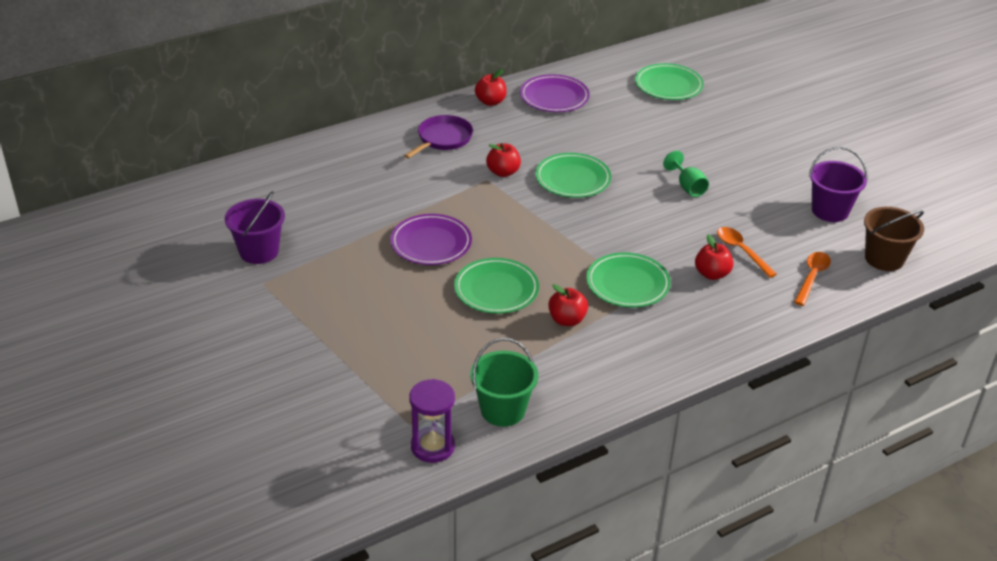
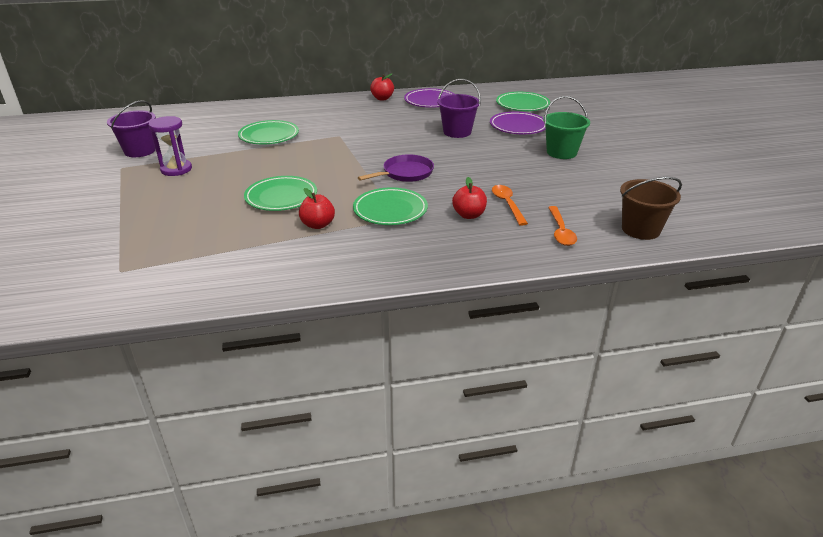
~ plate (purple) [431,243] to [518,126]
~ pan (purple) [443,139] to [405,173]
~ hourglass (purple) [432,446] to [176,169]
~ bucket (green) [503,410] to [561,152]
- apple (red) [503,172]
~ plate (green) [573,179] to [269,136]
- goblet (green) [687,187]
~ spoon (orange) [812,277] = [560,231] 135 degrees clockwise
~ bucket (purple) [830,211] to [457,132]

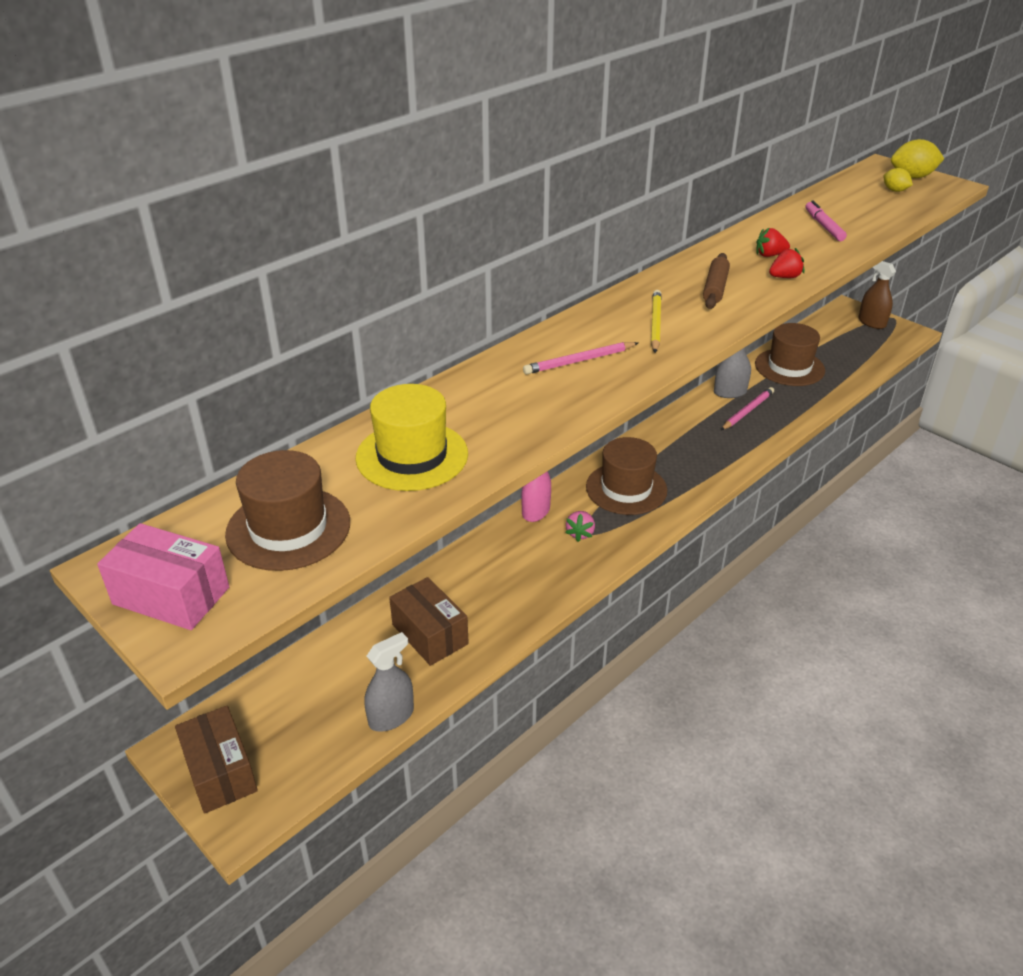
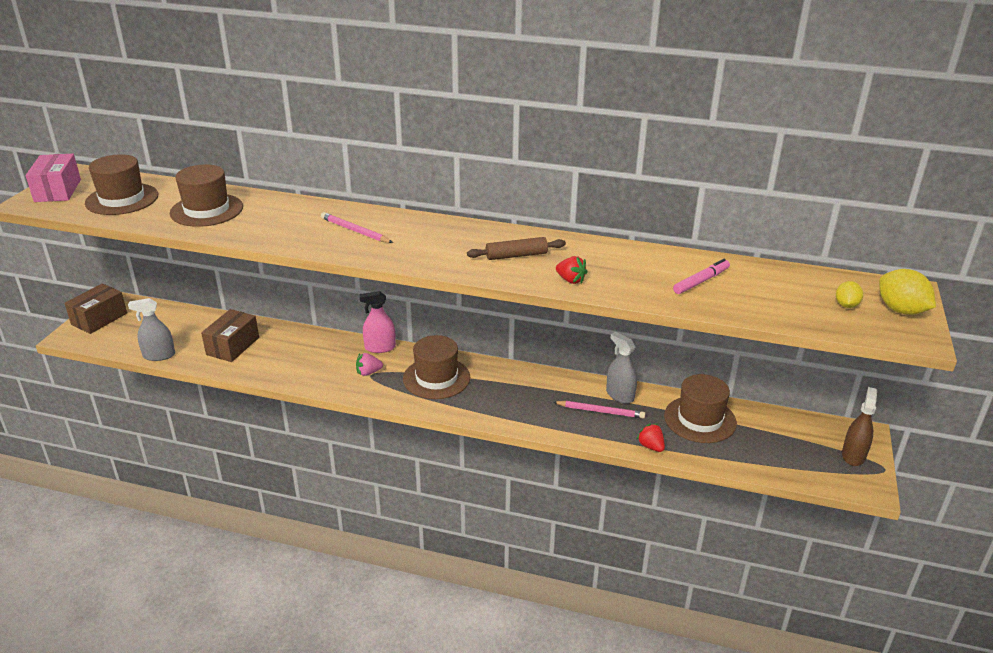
~ hat (yellow) [412,456] to hat (brown) [206,210]
~ spray bottle (grey) [391,716] = [159,355] 150 degrees clockwise
- pencil (yellow) [655,324]
~ strawberry (red) [769,255] to [651,446]

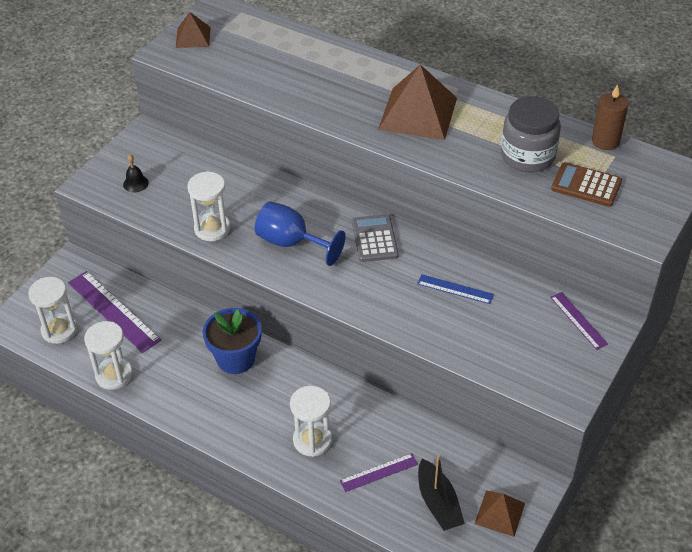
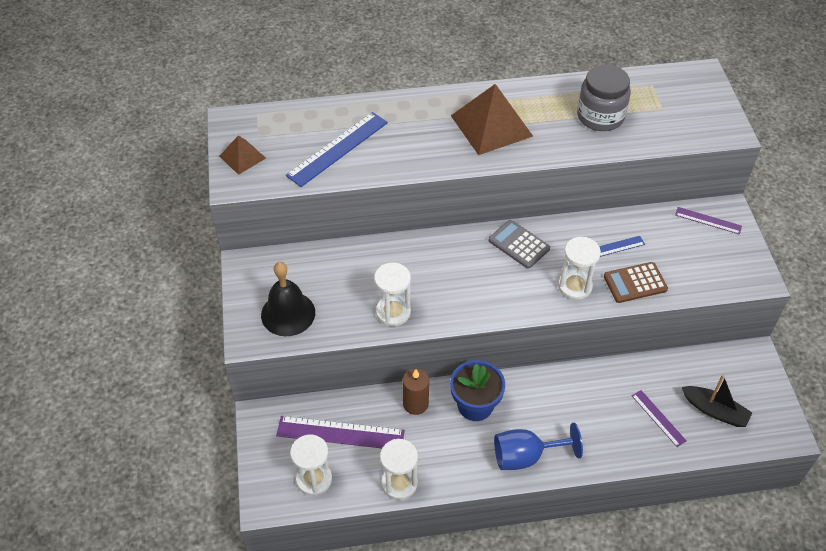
~ bell (black) [135,183] = [288,313] x2.13
~ goblet (blue) [291,243] to [526,456]
~ hourglass (white) [312,440] to [574,286]
~ ruler (purple) [379,472] = [658,418] 60 degrees counterclockwise
- pyramid (brown) [500,513]
~ calculator (brown) [586,185] to [635,283]
~ candle (brown) [605,141] to [415,404]
+ ruler (blue) [338,149]

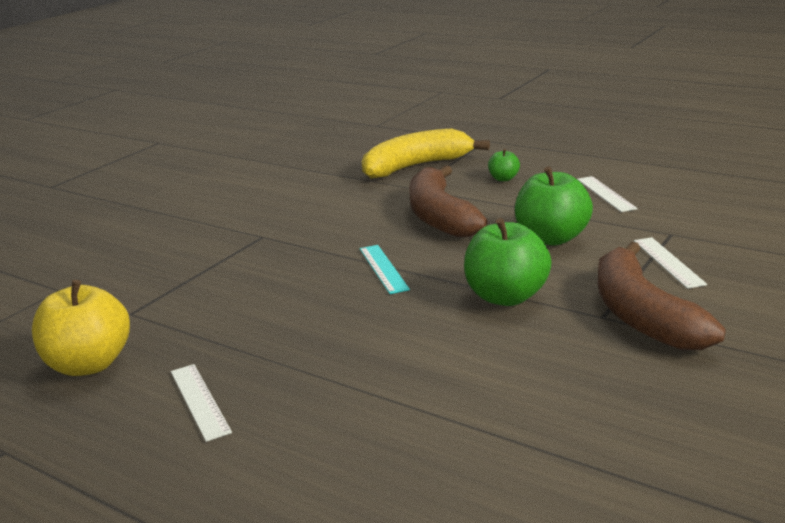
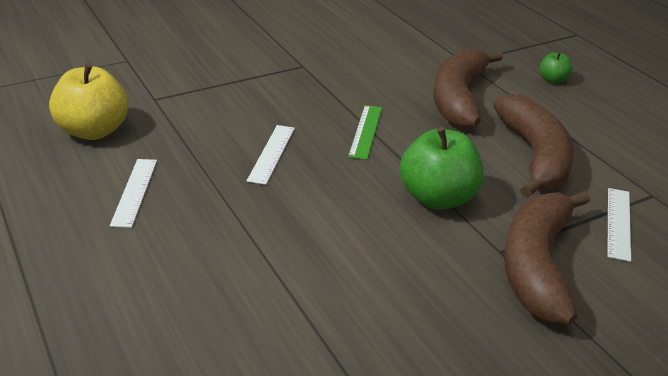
~ ruler (turquoise) [383,268] to ruler (green) [365,131]
- banana (yellow) [416,166]
~ apple (green) [551,238] to banana (brown) [535,157]
~ ruler (white) [606,194] to [271,154]

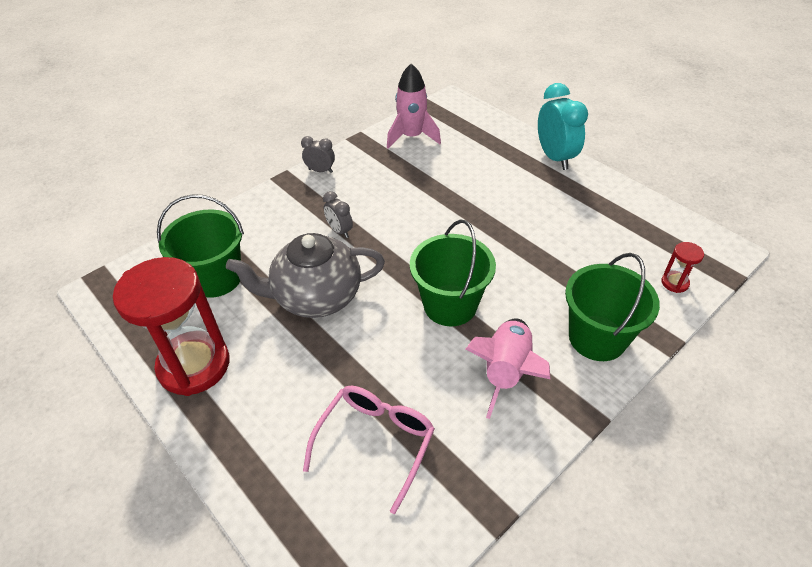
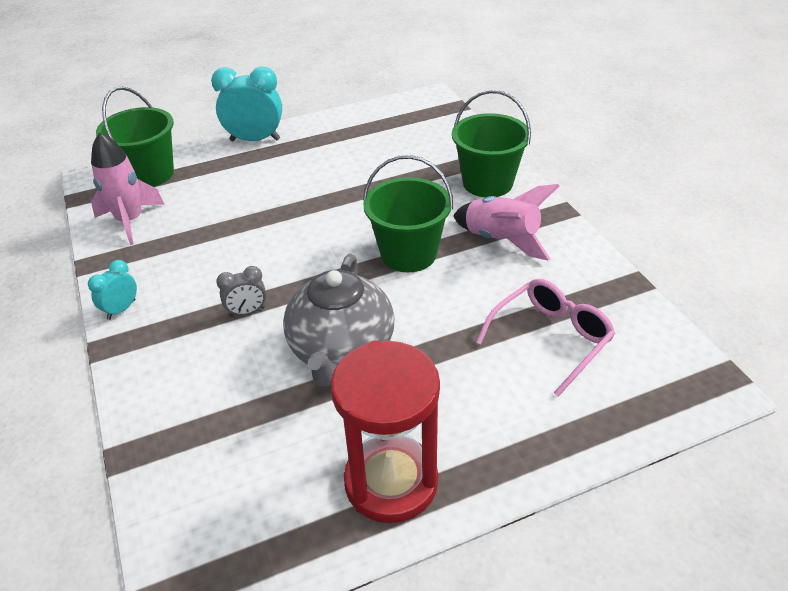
~ bucket (green) [216,278] to [149,174]
~ clock (grey) [320,171] to clock (turquoise) [121,309]
~ glasses (pink) [375,443] = [550,339] 90 degrees clockwise
- hourglass (red) [674,283]

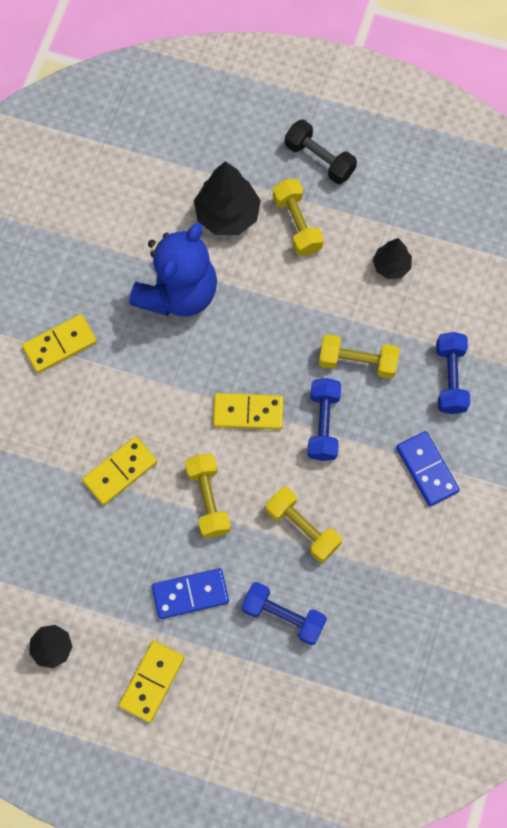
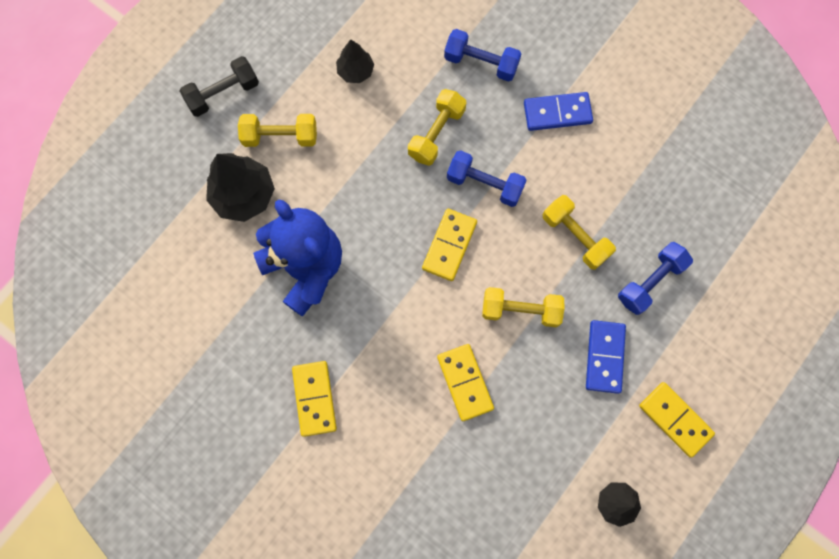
~ dumbbell (yellow) [302,528] = [575,236] 75 degrees clockwise

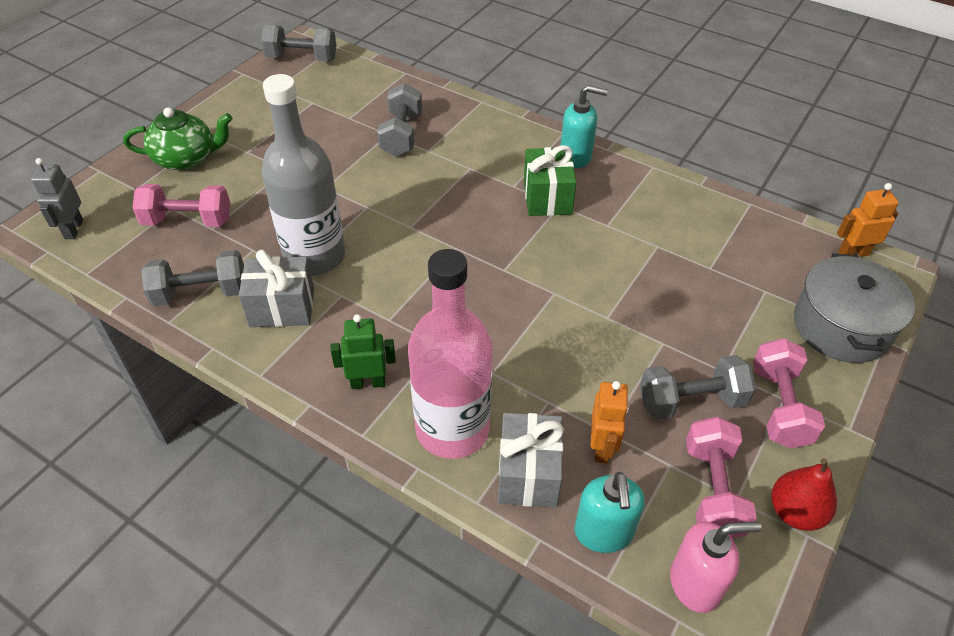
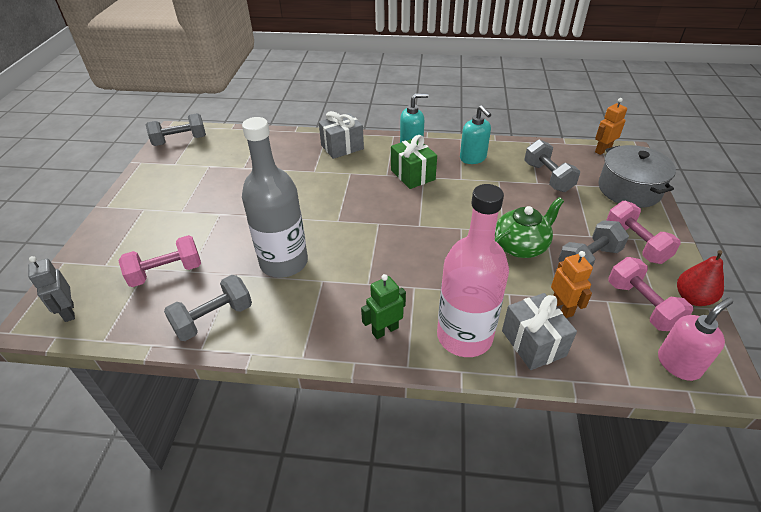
~ teapot (green) [186,158] to [521,246]
~ gift (grey) [282,307] to [342,147]
~ dumbbell (grey) [401,135] to [548,177]
~ soap dispenser (turquoise) [603,533] to [473,158]

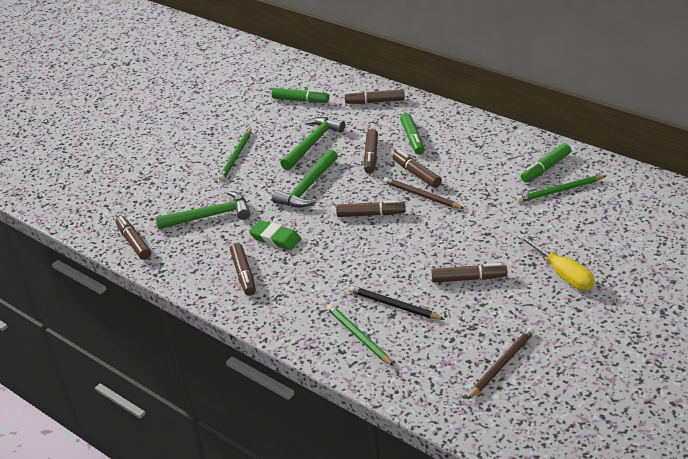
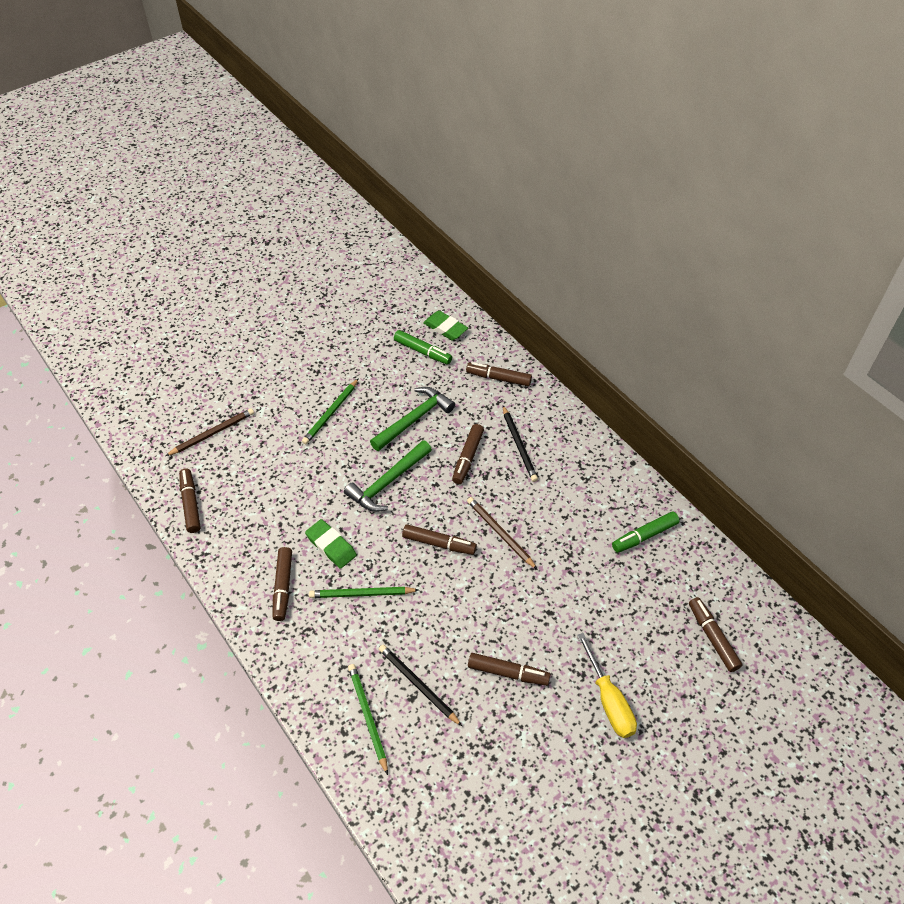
- hammer (green) [210,216]
~ marker (brown) [416,174] to [712,637]
~ marker (green) [412,138] to pencil (black) [519,445]
~ pencil (brown) [502,364] to [212,433]
~ pencil (green) [560,191] to [361,594]
+ eraser (green) [445,328]

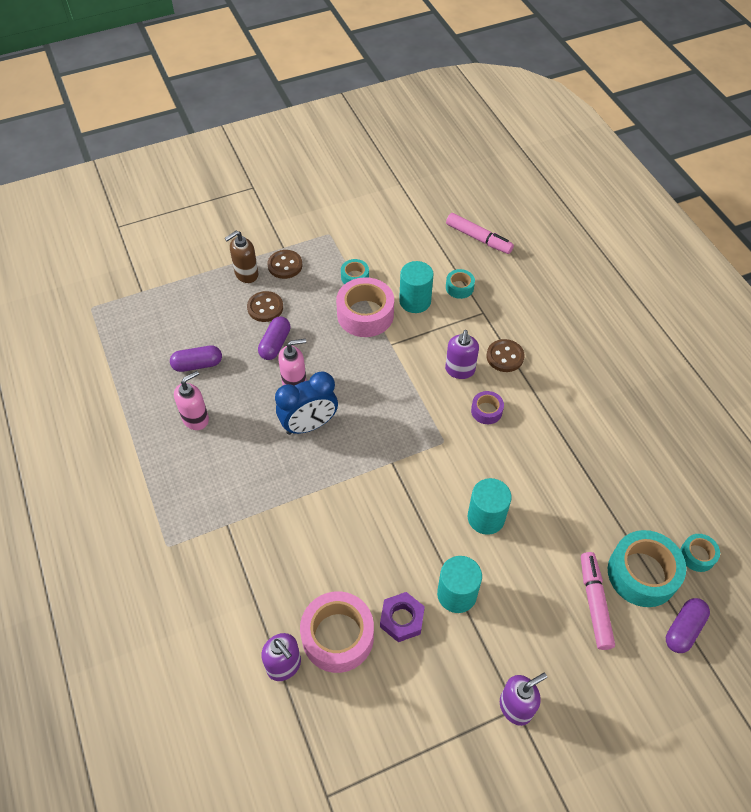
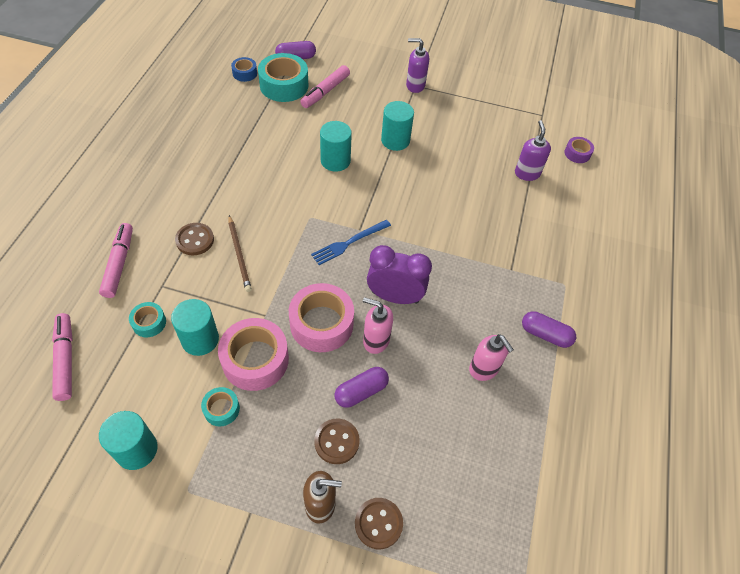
~ capsule (purple) [197,364] to [545,334]
~ soap dispenser (pink) [196,419] = [484,369] 120 degrees counterclockwise
~ button (brown) [285,265] to [378,523]
~ clock (blue) [309,425] to clock (purple) [395,297]
~ tape (pink) [338,636] to [321,324]
- nut (purple) [402,619]
~ soap dispenser (purple) [460,370] to pencil (brown) [239,255]
~ tape (purple) [486,411] to [577,153]
~ tape (turquoise) [697,555] to tape (blue) [245,73]
+ marker (pink) [119,264]
+ cylinder (turquoise) [136,450]
+ fork (blue) [349,242]

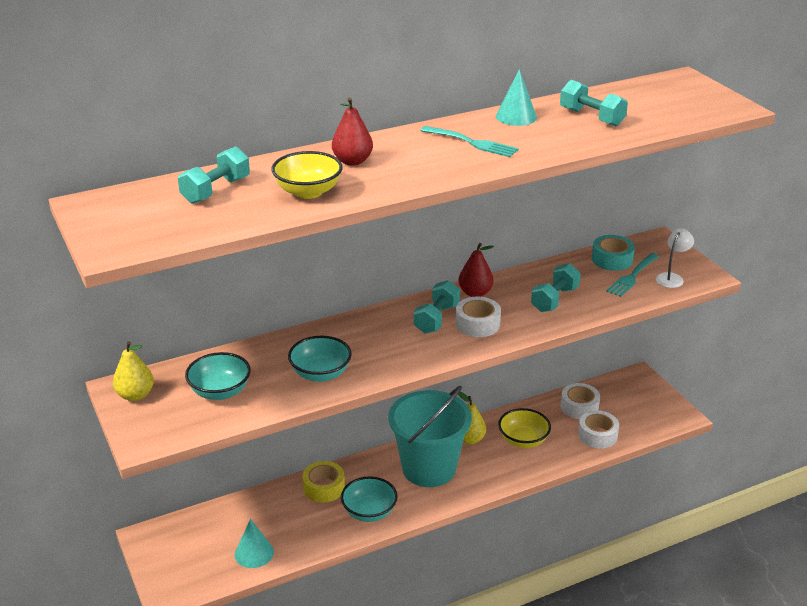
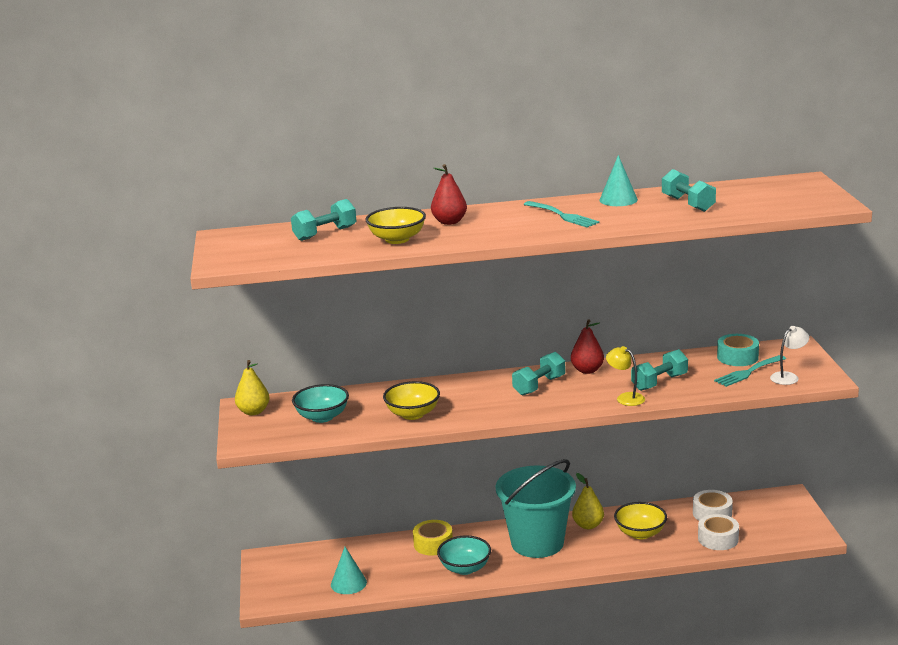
~ bowl (turquoise) [320,374] to bowl (yellow) [412,414]
- tape (white) [477,324]
+ lamp (yellow) [625,398]

